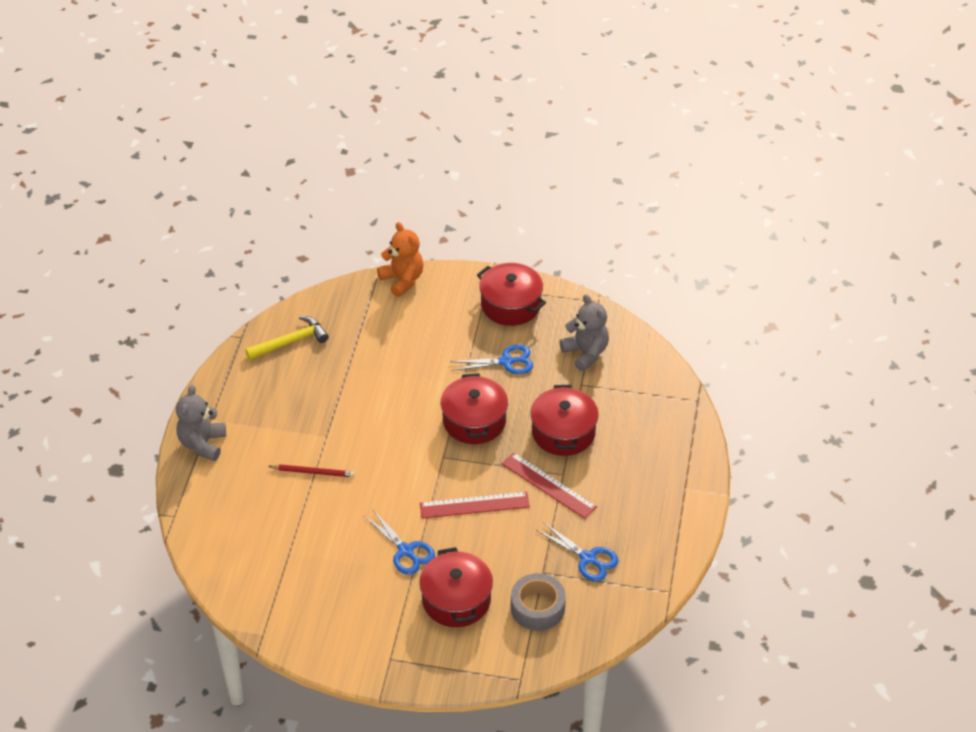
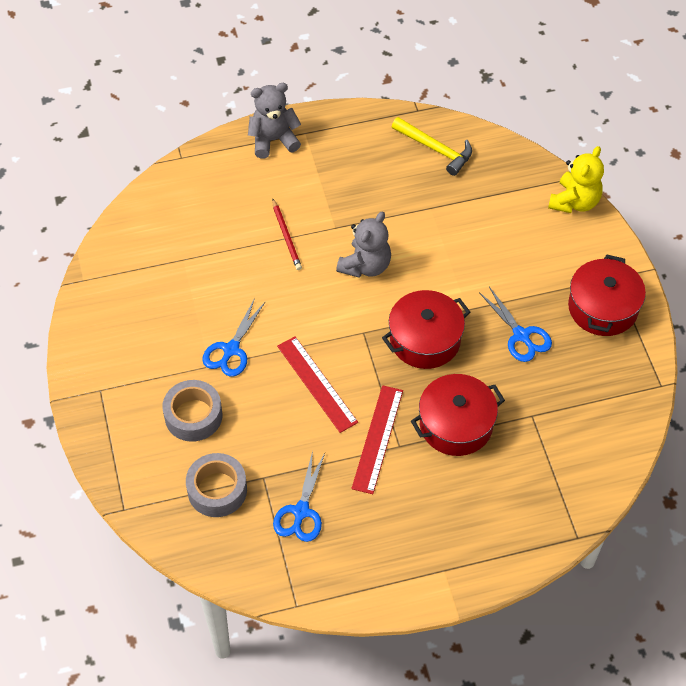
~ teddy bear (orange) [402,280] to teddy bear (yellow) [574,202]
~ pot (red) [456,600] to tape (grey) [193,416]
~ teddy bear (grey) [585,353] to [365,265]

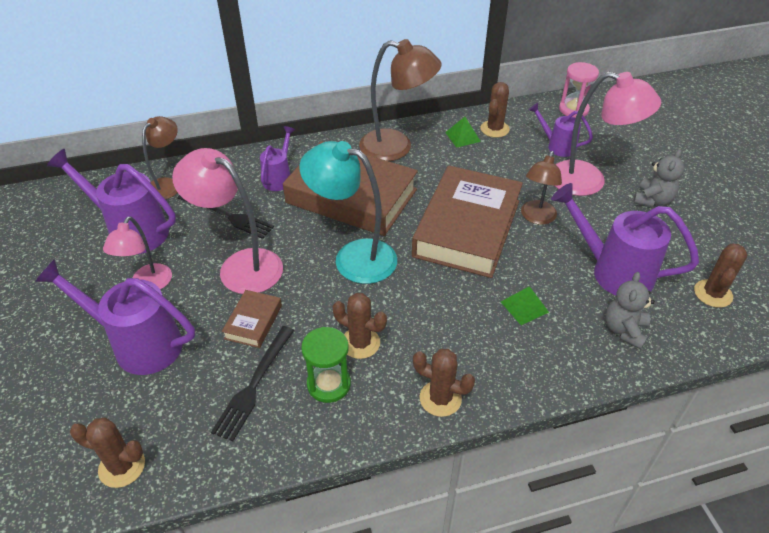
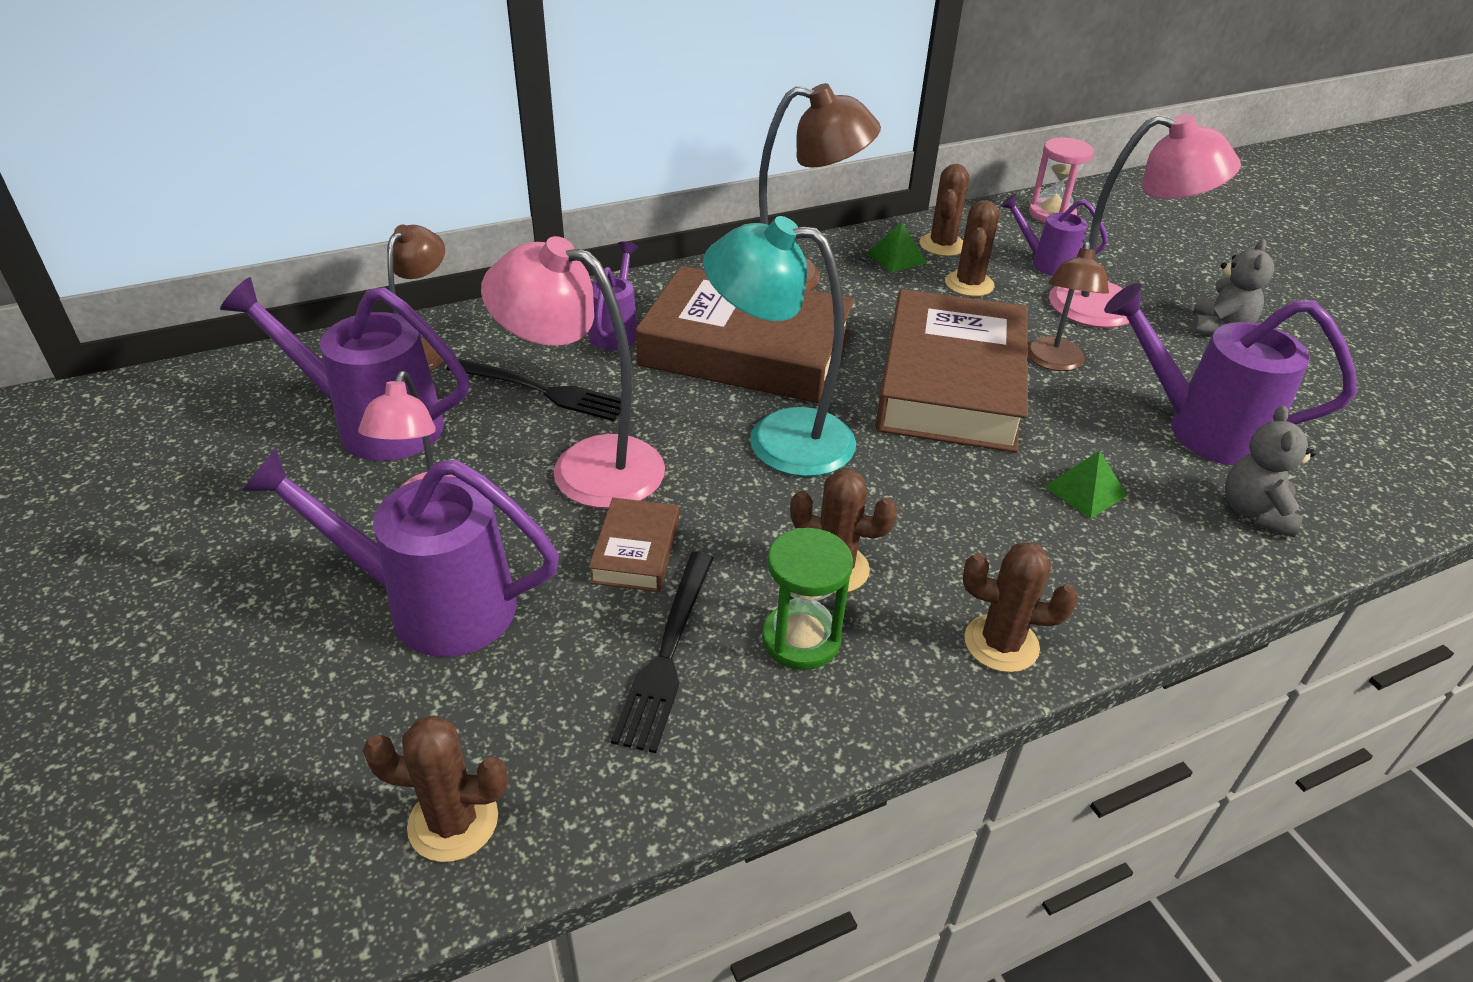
~ cactus (brown) [713,293] to [969,284]

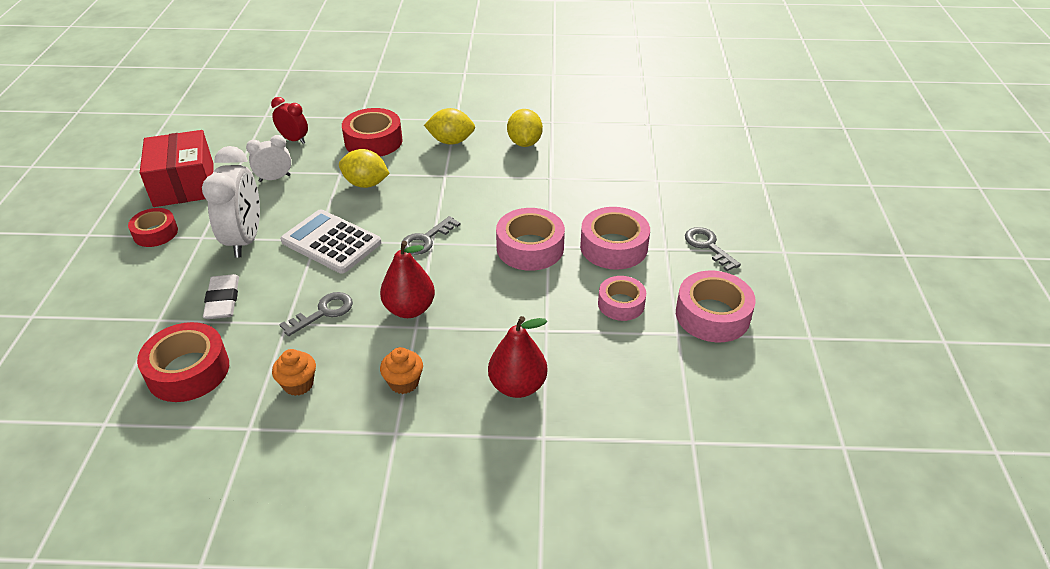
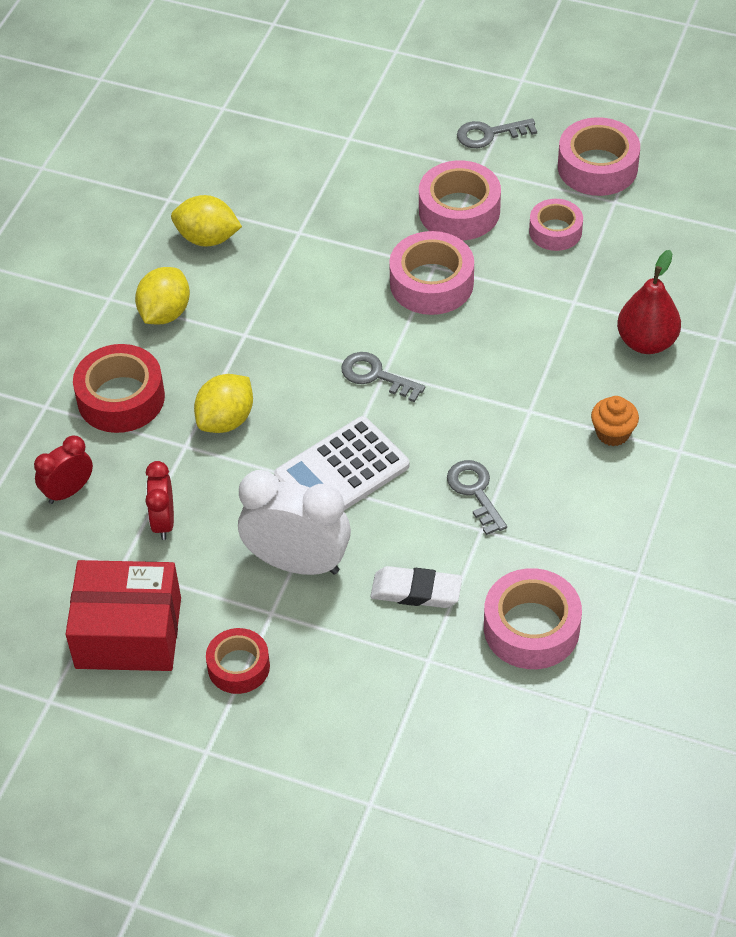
~ tape (red) [188,371] to tape (pink) [531,628]
~ clock (white) [274,178] to clock (red) [163,522]
- cupcake (orange) [298,384]
- pear (red) [409,309]
~ key (grey) [426,239] = [376,376] 150 degrees clockwise

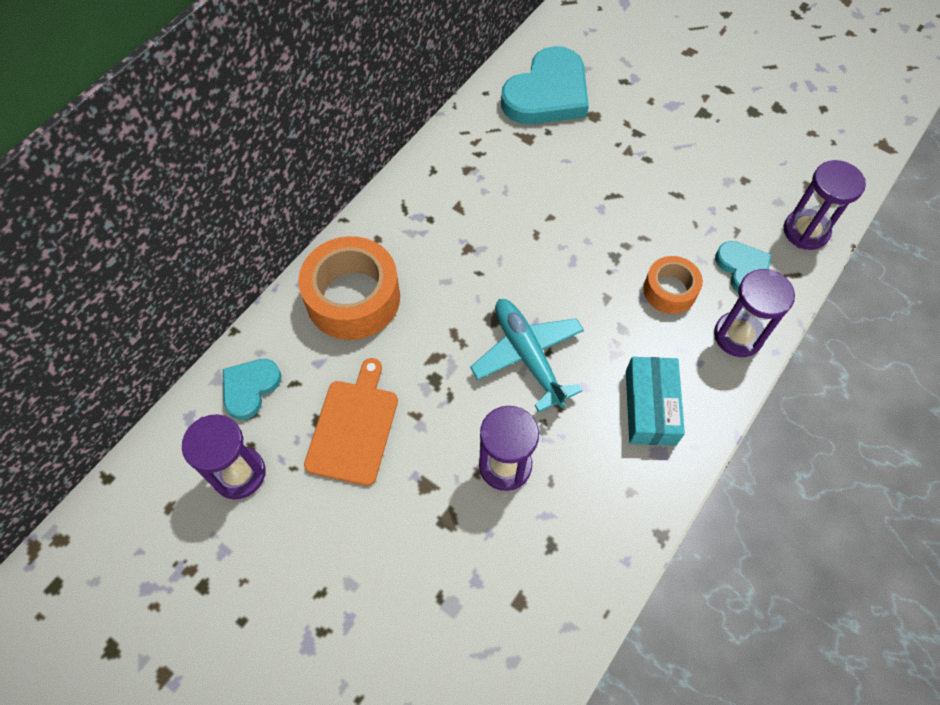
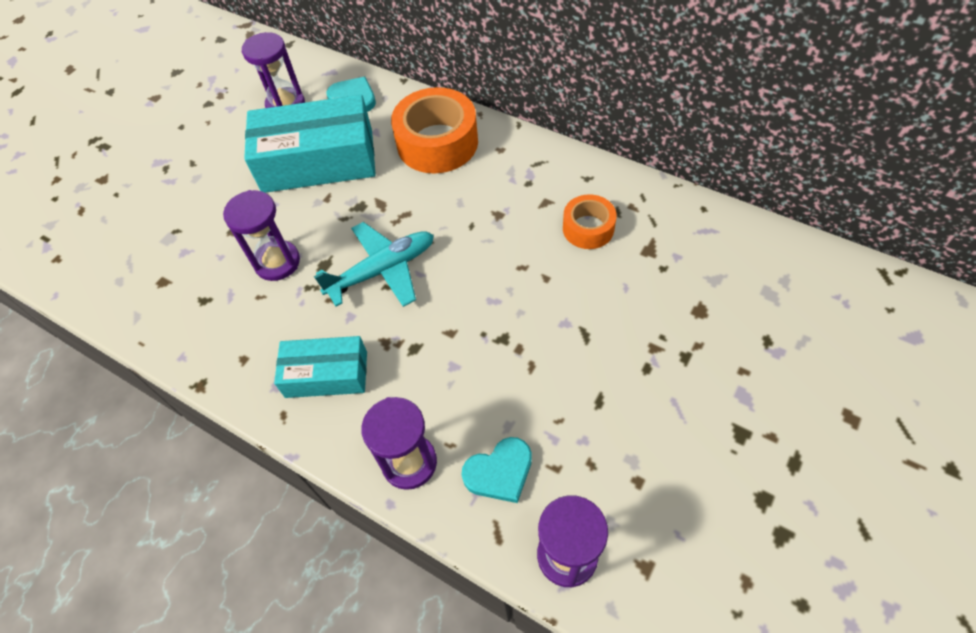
~ cutting board (orange) [353,427] to box (turquoise) [318,161]
- heart (turquoise) [547,93]
~ tape (orange) [669,290] to [588,228]

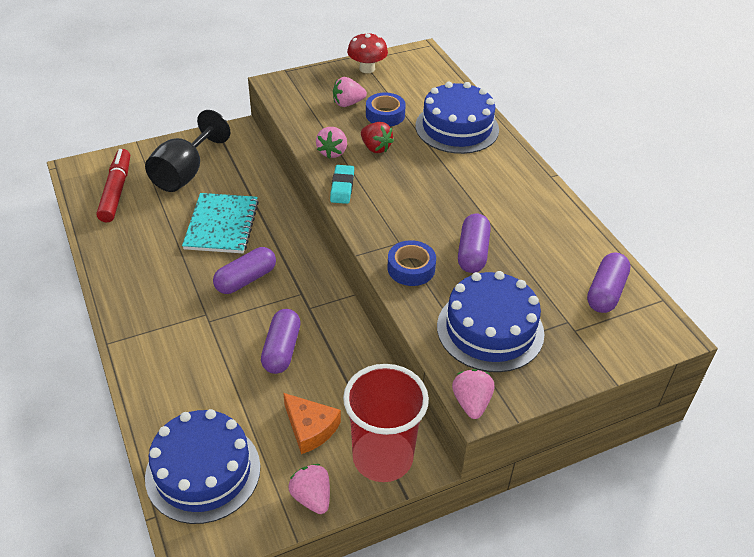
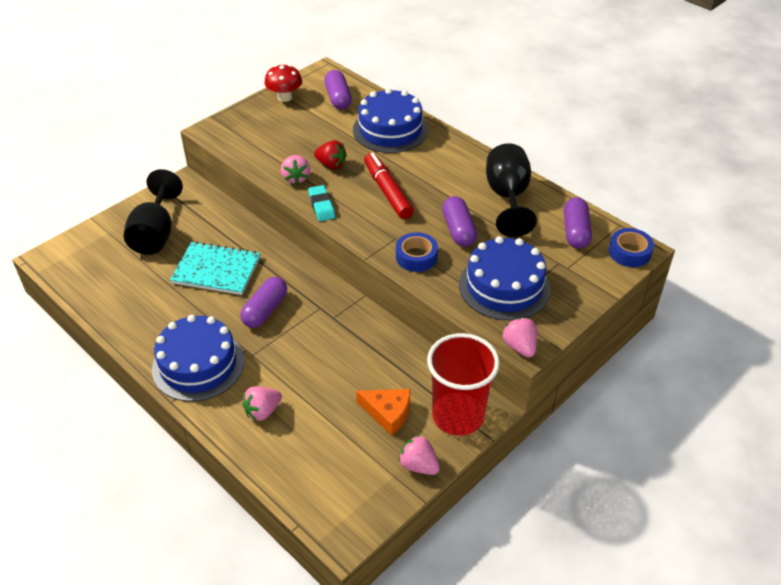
~ marker (red) [116,191] to [387,191]
~ cake (blue) [203,471] to [198,365]
~ notebook (turquoise) [222,225] = [216,270] 60 degrees counterclockwise
~ capsule (purple) [281,349] to [338,98]
~ strawberry (pink) [348,103] to [262,411]
~ tape (blue) [385,115] to [629,252]
+ goblet (black) [507,197]

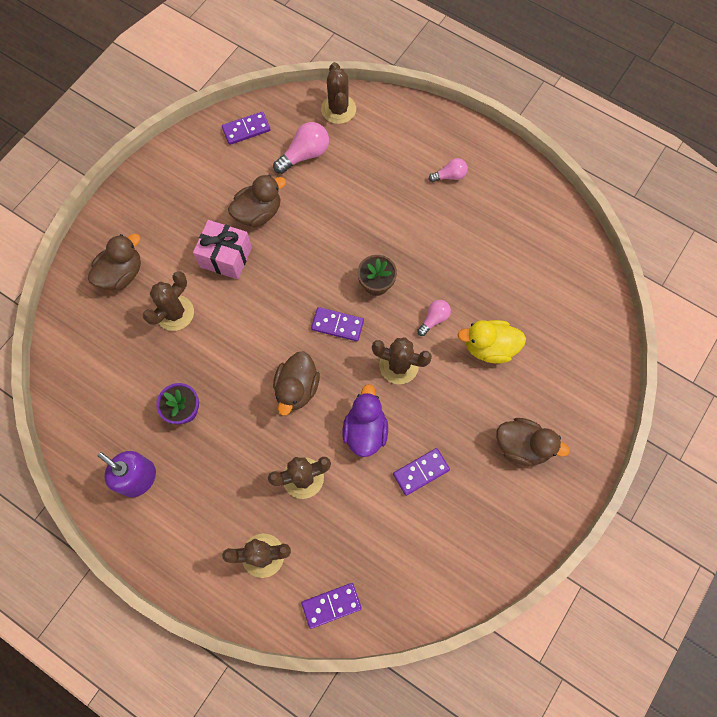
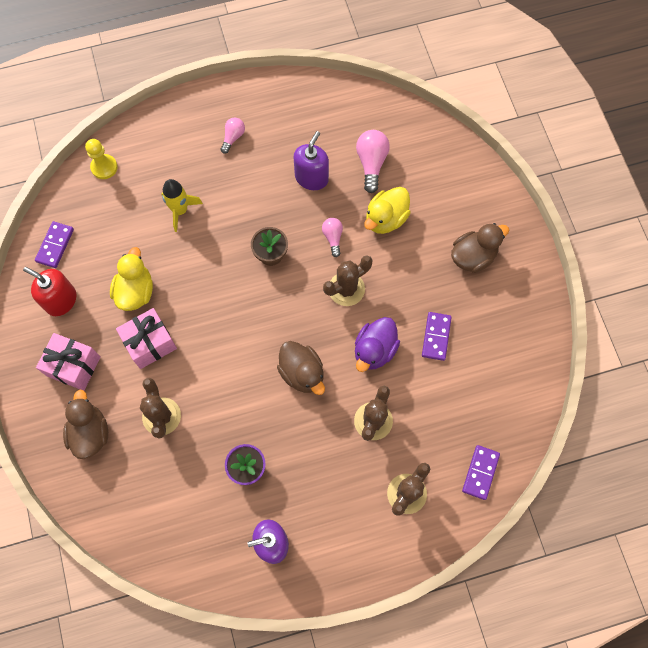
~ duck (brown) [258,213] to duck (yellow) [135,291]
~ light bulb (pink) [305,155] to [371,163]
- domino (purple) [337,325]
~ cactus (brown) [338,109] to pawn (yellow) [104,167]
~ duck (purple) [365,430] = [374,350] 105 degrees counterclockwise
+ soap dispenser (red) [61,300]
+ gift (pink) [73,366]
+ rocket (yellow) [180,210]
+ soap dispenser (purple) [311,178]

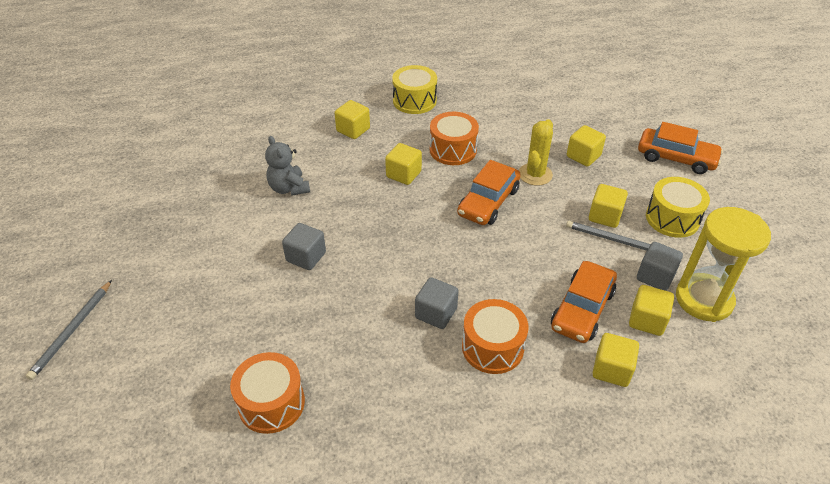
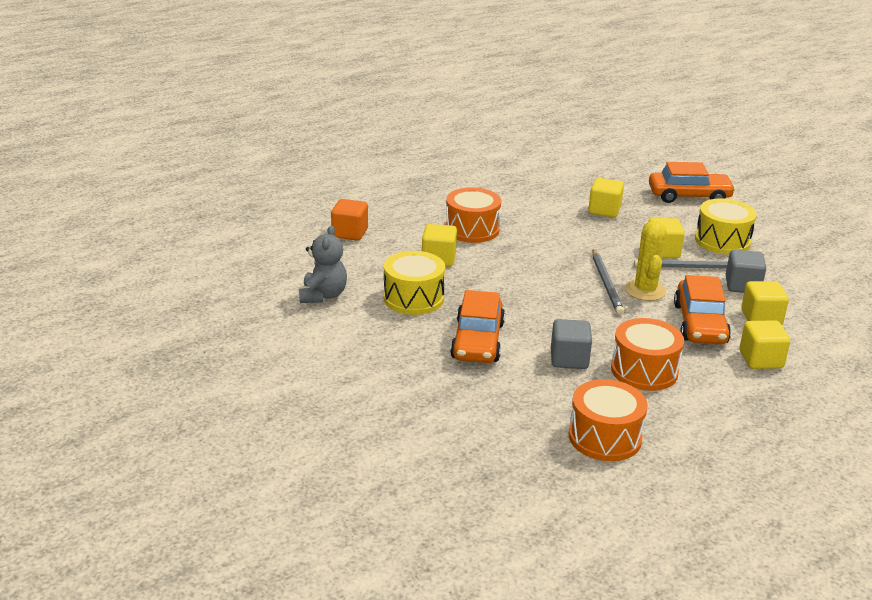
~ pencil (grey) [72,331] to [606,284]
~ drum (orange) [271,403] to [605,437]
~ teddy bear (grey) [289,188] = [323,295] 120 degrees counterclockwise
- cube (grey) [306,257]
~ cube (yellow) [353,130] to cube (orange) [350,233]
~ drum (yellow) [414,101] to [413,298]
~ car (orange) [488,202] to [477,341]
~ cactus (yellow) [535,174] to [645,290]
- hourglass (yellow) [704,299]

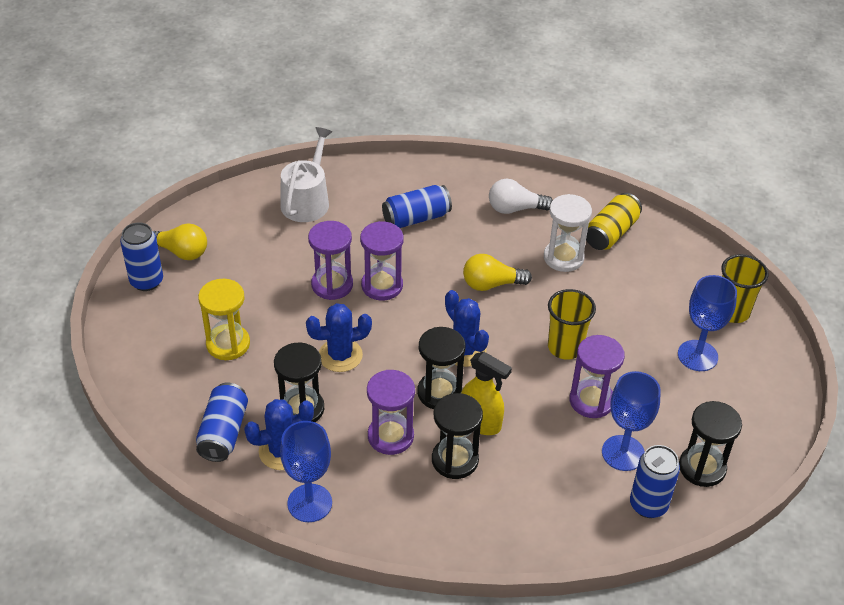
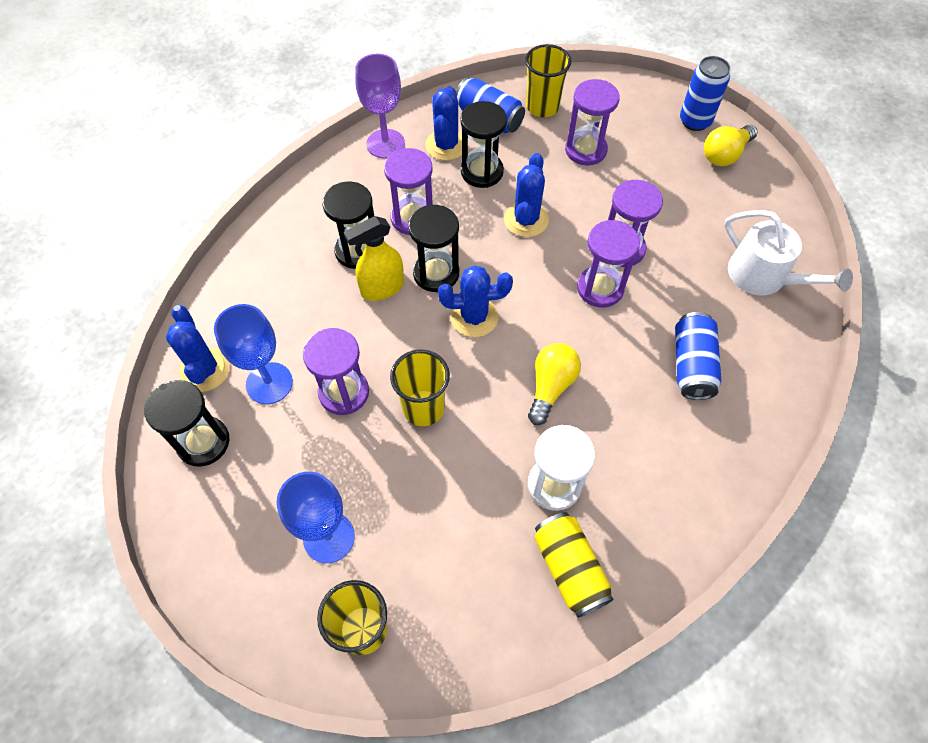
~ hourglass (yellow) [228,344] to hourglass (purple) [585,150]
~ goblet (blue) [309,503] to goblet (purple) [385,144]
- light bulb (white) [515,209]
~ can (blue) [648,505] to cactus (blue) [205,370]
+ cup (yellow) [542,107]

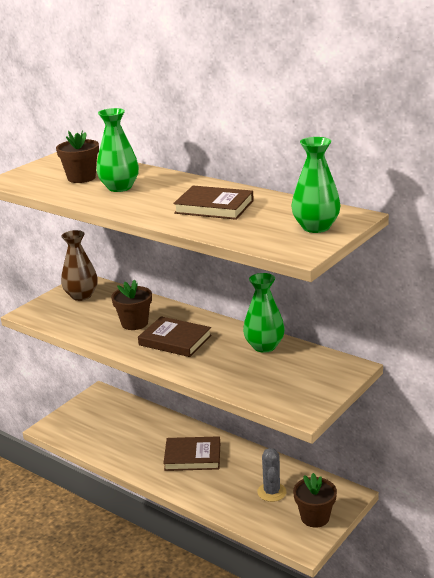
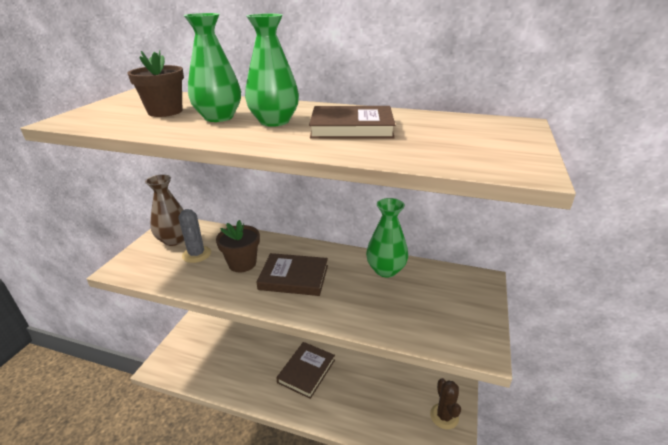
~ book (brown) [192,457] = [306,371] 45 degrees counterclockwise
~ cactus (grey) [271,492] to [196,254]
~ vase (green) [316,227] to [274,121]
~ flower pot (brown) [315,517] to cactus (brown) [444,416]

